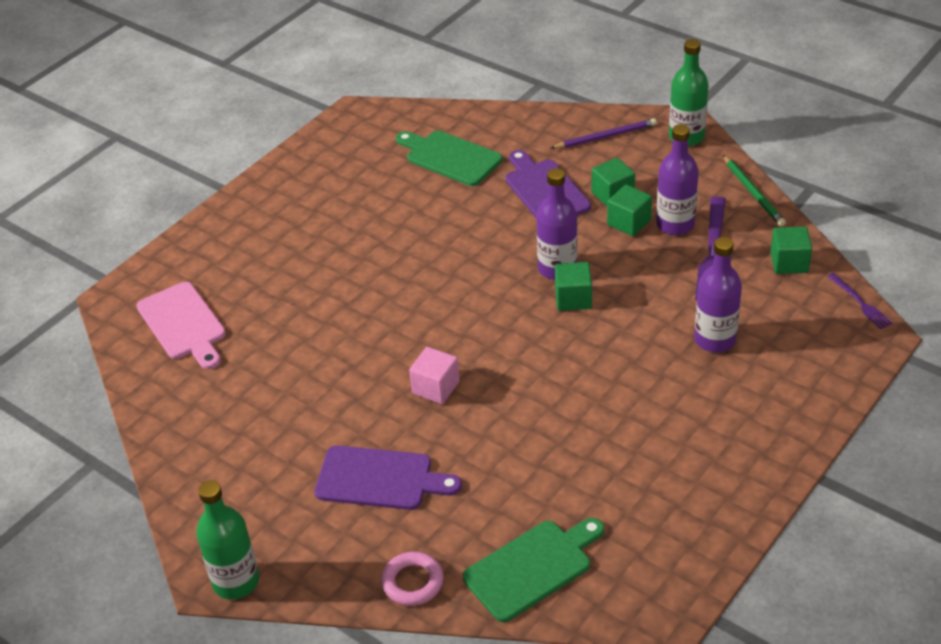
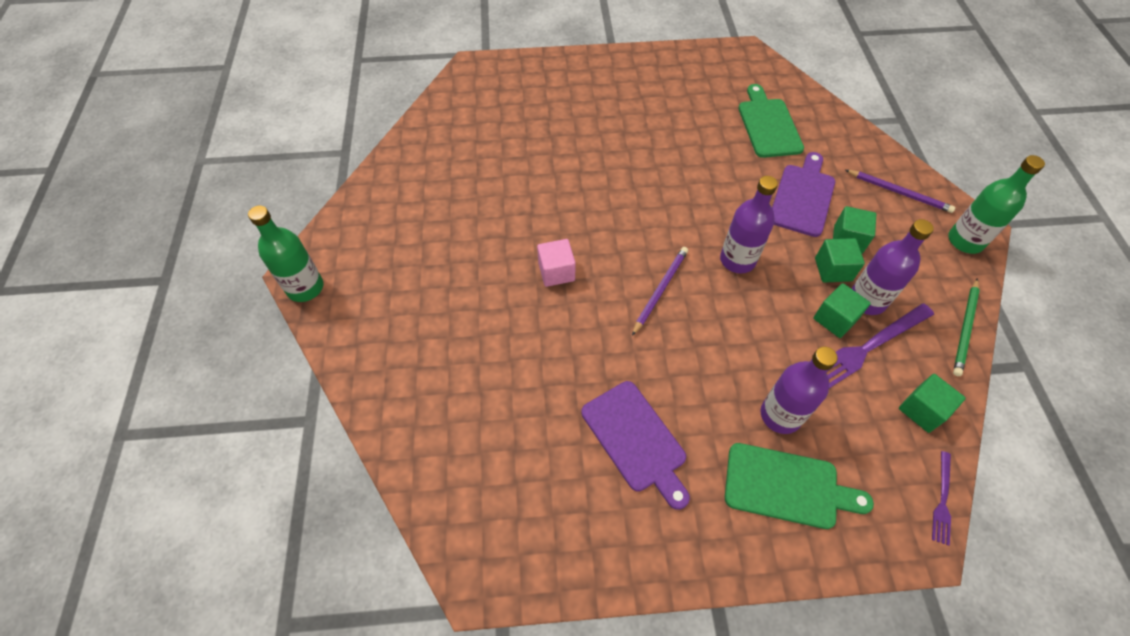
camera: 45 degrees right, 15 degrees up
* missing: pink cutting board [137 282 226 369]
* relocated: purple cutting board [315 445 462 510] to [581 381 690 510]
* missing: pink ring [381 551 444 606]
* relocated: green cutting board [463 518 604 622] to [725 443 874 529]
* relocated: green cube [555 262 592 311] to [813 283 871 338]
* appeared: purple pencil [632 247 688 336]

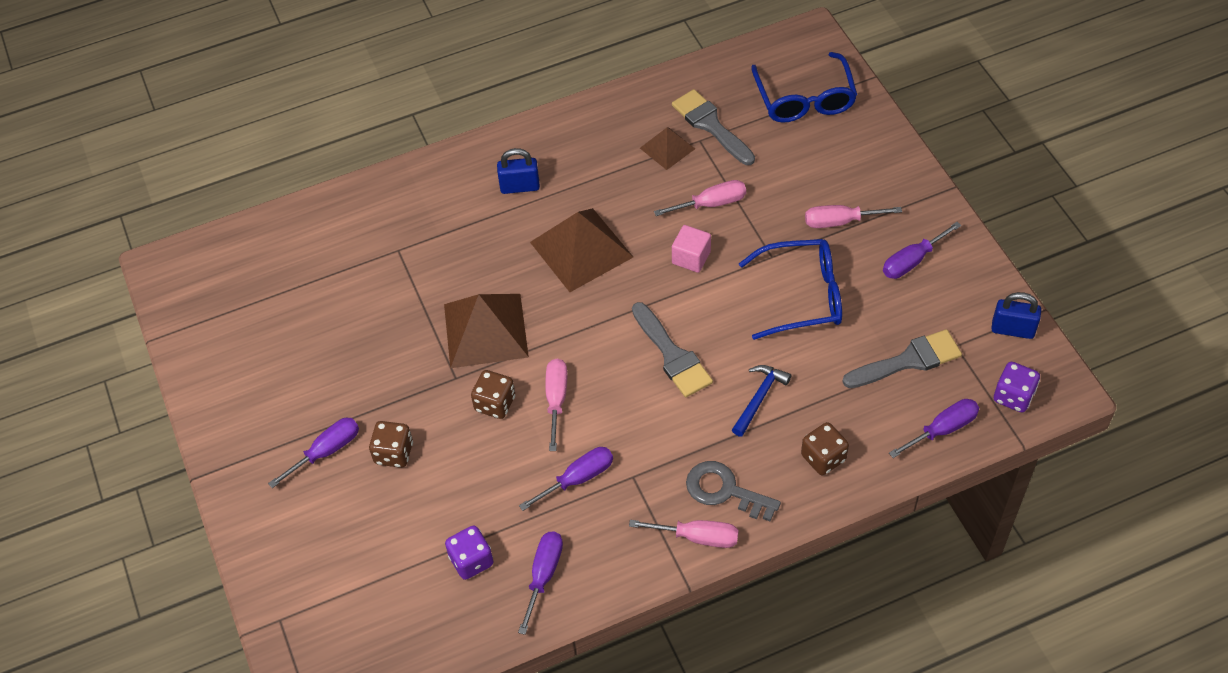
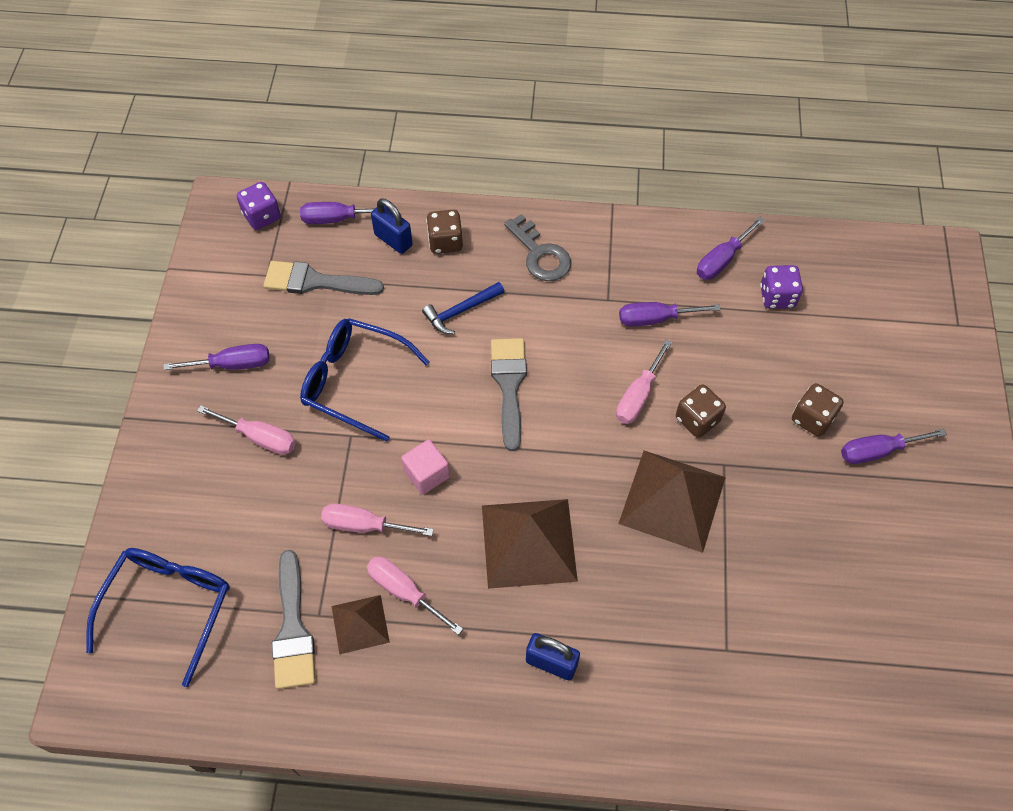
camera: 155 degrees left, 5 degrees up
* relocated: pink screwdriver [629 520 738 548] to [367 557 463 635]
* relocated: blue padlock [991 292 1041 339] to [371 198 413 254]

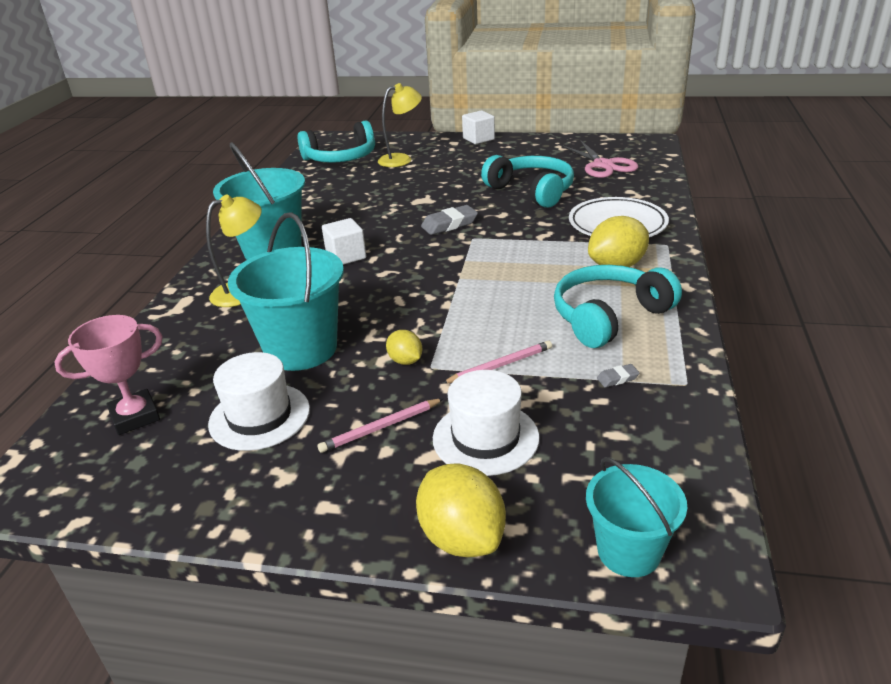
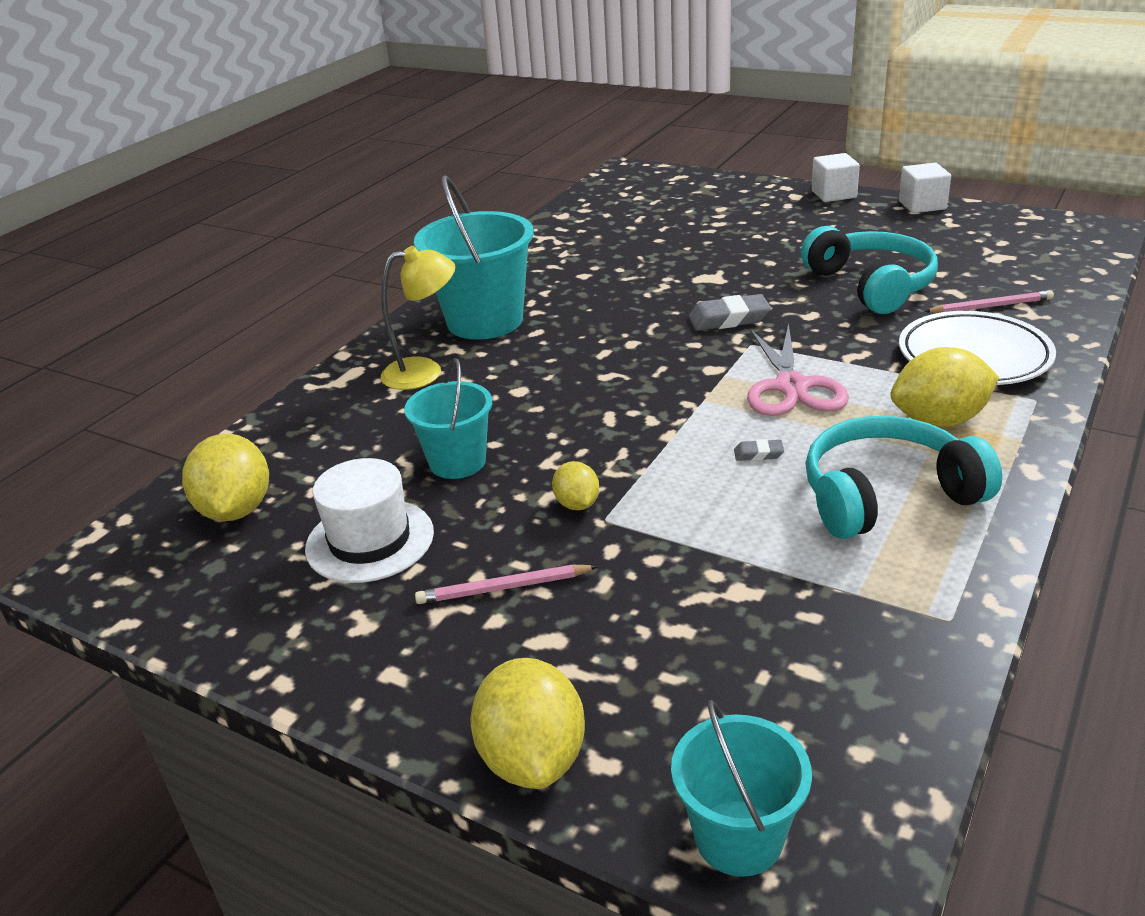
camera: 20 degrees right, 0 degrees up
* exchanged: pink trophy [54 315 163 435] to yellow lemon [182 434 269 521]
* size: turquoise bucket [228 212 344 371] = [404 358 492 479] x0.60
* missing: turquoise headphones [297 120 375 163]
* relocated: white cube [322 218 366 265] to [899 163 951 213]
* missing: yellow lamp [378 83 422 167]
* missing: white hat [433 370 539 476]
* relocated: pink pencil [442 341 552 384] to [924 290 1054 313]
* relocated: pink scissors [561 140 638 178] to [747 324 849 416]
* relocated: grey eraser [597 364 640 387] to [734 439 784 461]

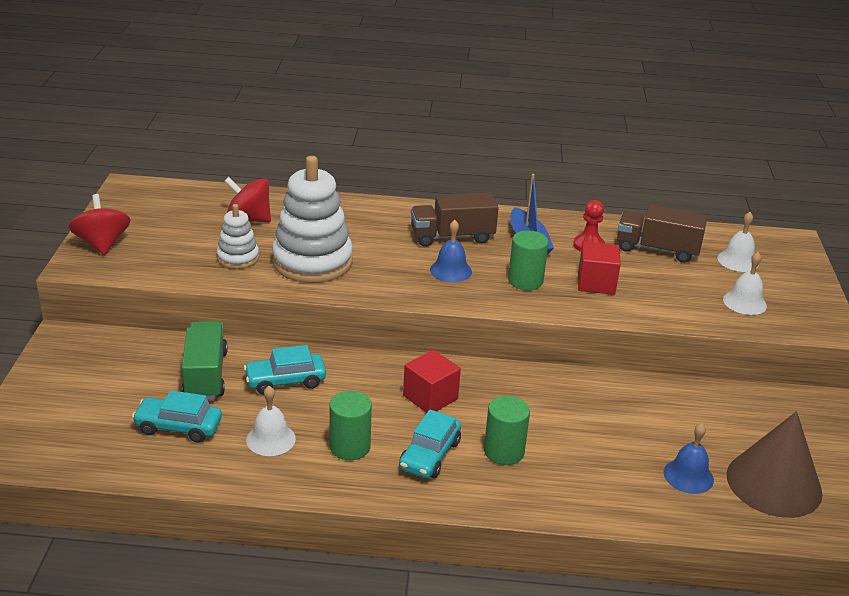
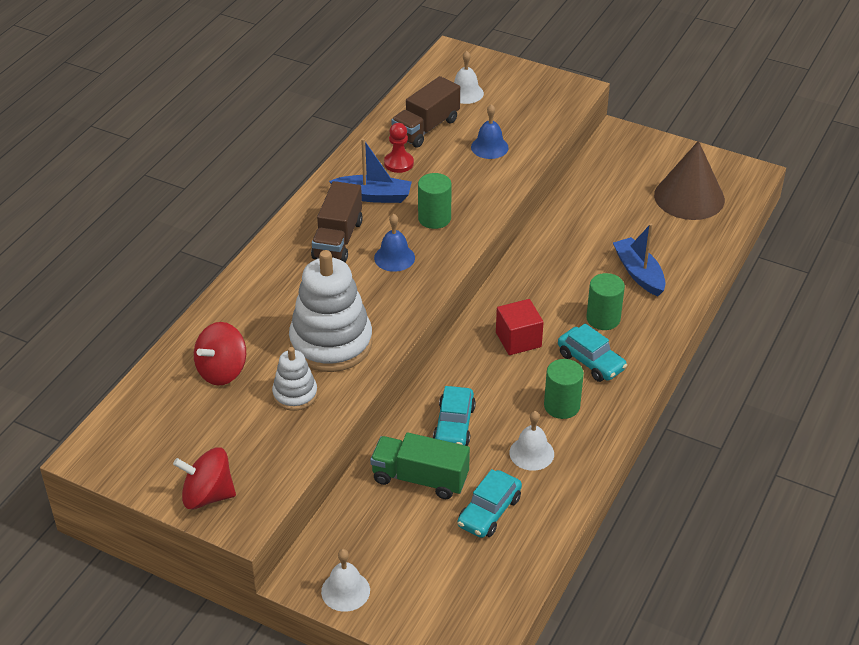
camera: 65 degrees left, 10 degrees up
* missing: red cube [578 242 621 295]
* relocated: blue bell [664 423 714 494] to [471 104 509 159]
* relocated: white bell [723 252 767 315] to [321 549 370 612]
* appeared: blue boat [613 224 666 296]

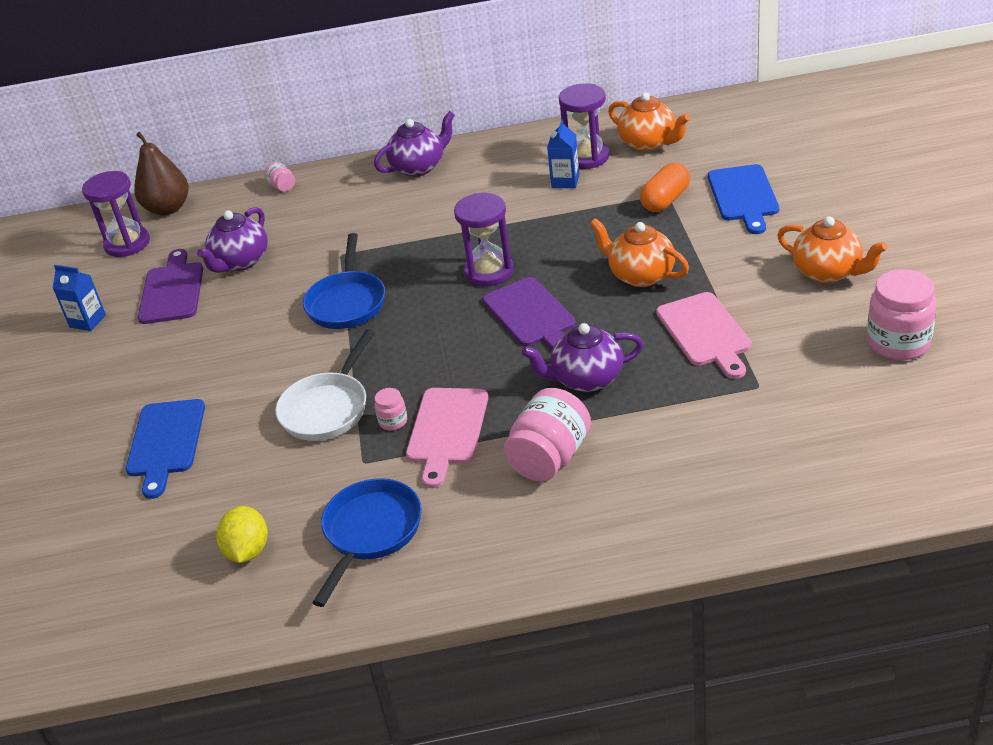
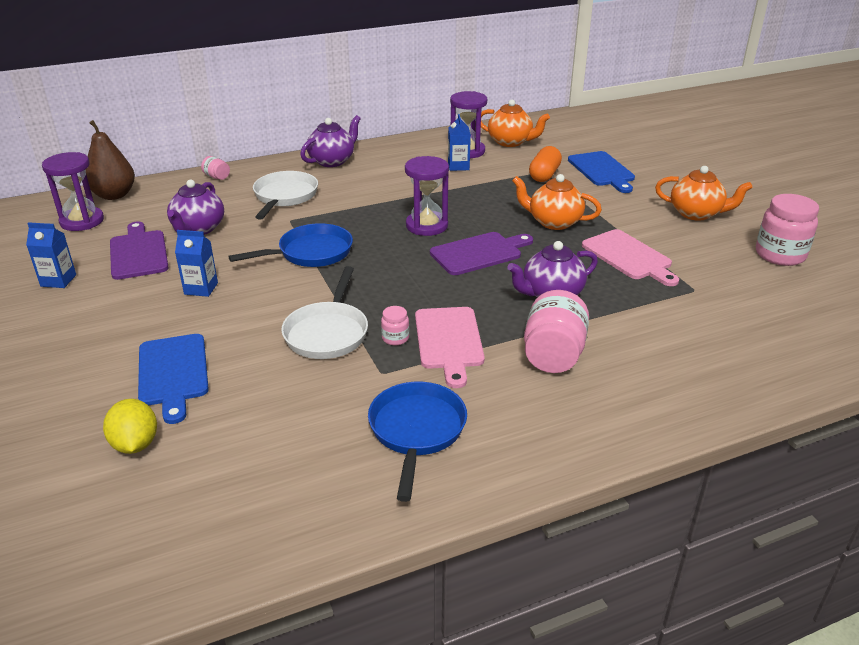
camera: 20 degrees left, 5 degrees down
* relocated: yellow lemon [216 506 268 563] to [103 399 157 454]
* spun: blue pan [303 233 385 329] = [228 223 353 267] 105 degrees counterclockwise
* spun: purple cutting board [483 277 576 350] = [430 232 533 275] 75 degrees counterclockwise
* appeared: blue carton [175 230 218 297]
* appeared: white pan [253 171 318 220]

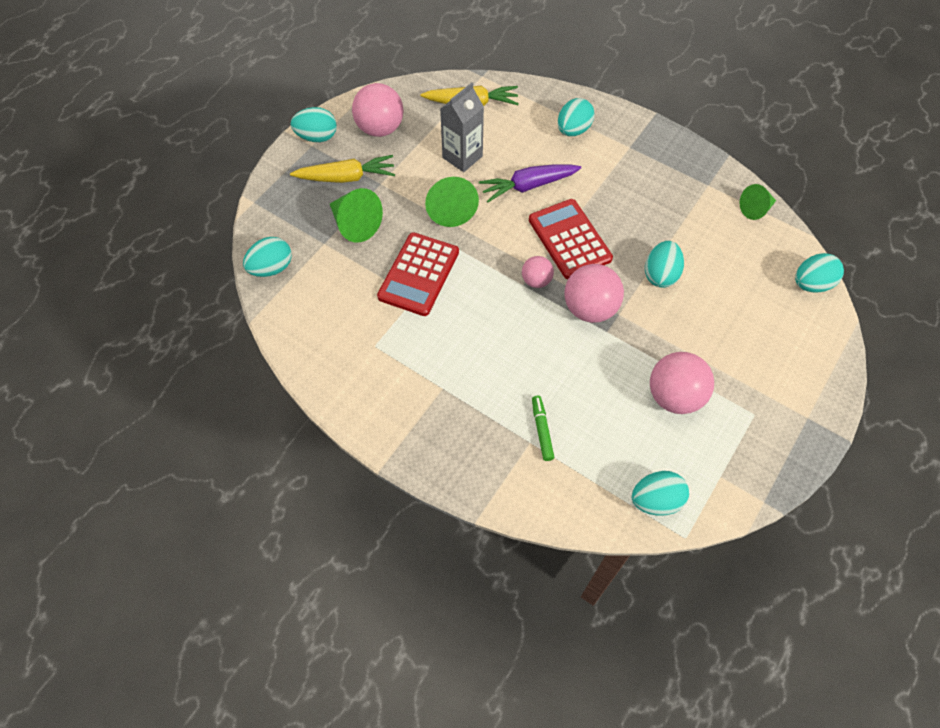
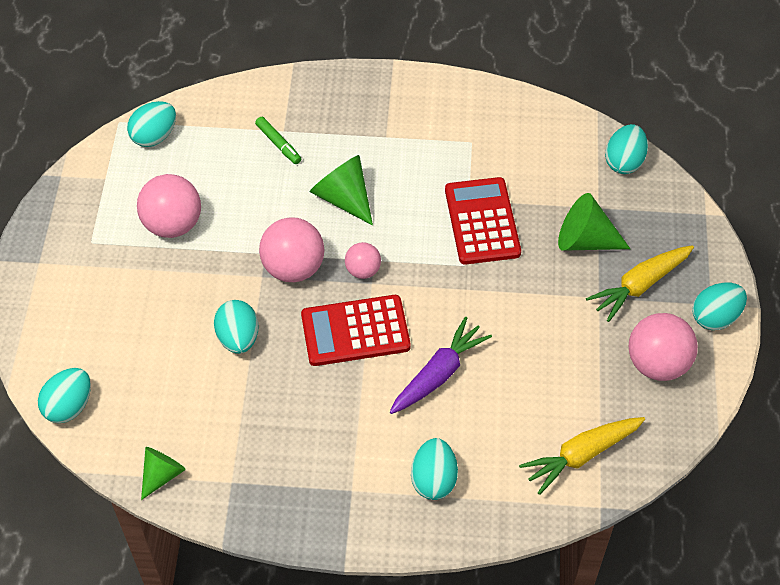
camera: 150 degrees right, 5 degrees down
* relocated: green cone [425 177 479 227] to [310 155 373 226]
* missing: grey carton [440 82 484 172]
* spun: red calculator [529 199 613 279] = [301 295 411 366] 135 degrees clockwise

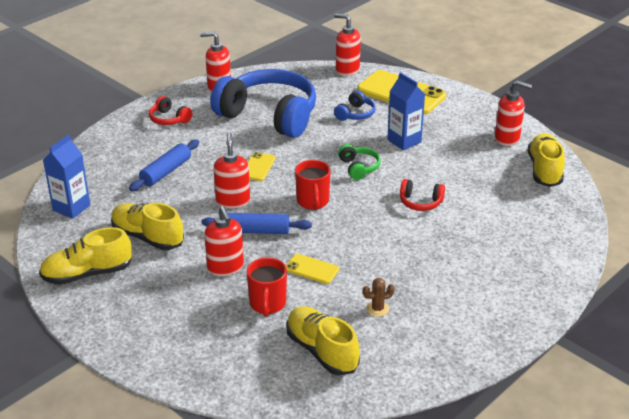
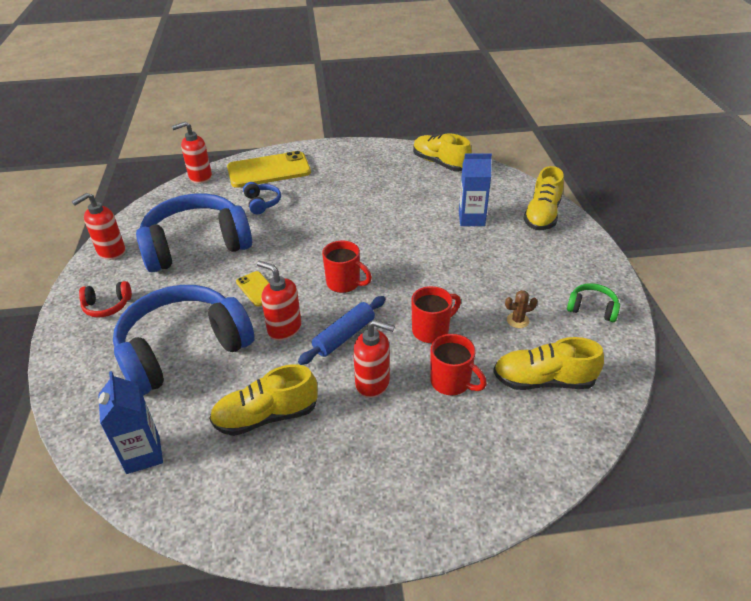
camera: 50 degrees left, 5 degrees up
* relocated: yellow shoe [39 227 132 285] to [523 166 564 230]
* exchanged: blue rolling pin [129 139 199 191] to blue headphones [113 285 255 395]
* exchanged: yellow phone [286 254 339 284] to red mug [411 286 461 343]
* relocated: green headphones [338 144 381 180] to [567 283 620 322]
* spun: brown cactus [363 278 395 317] = [505 290 537 328] 60 degrees clockwise
* relocated: blue carton [387 72 425 150] to [459 153 492 226]
* missing: red headphones [400 179 445 211]
* missing: red soap dispenser [495 80 532 146]

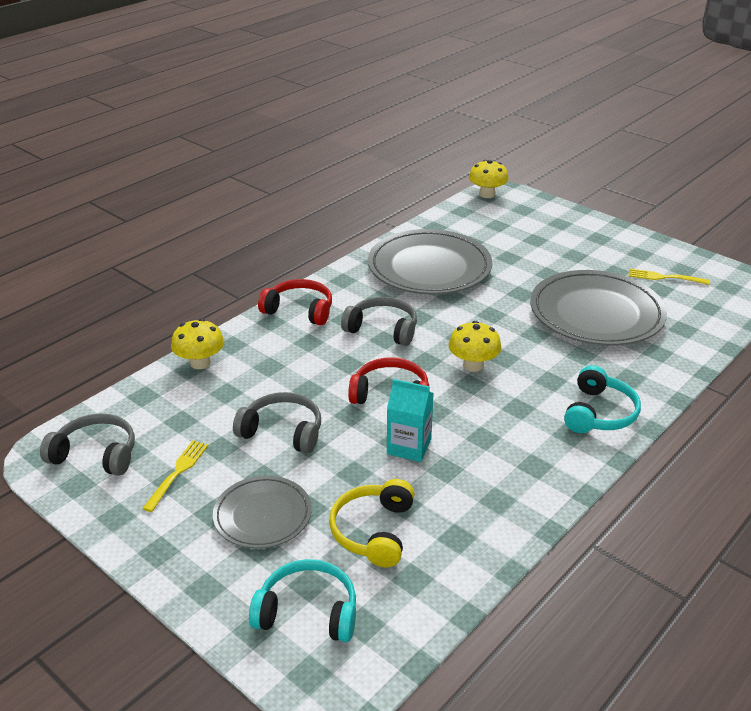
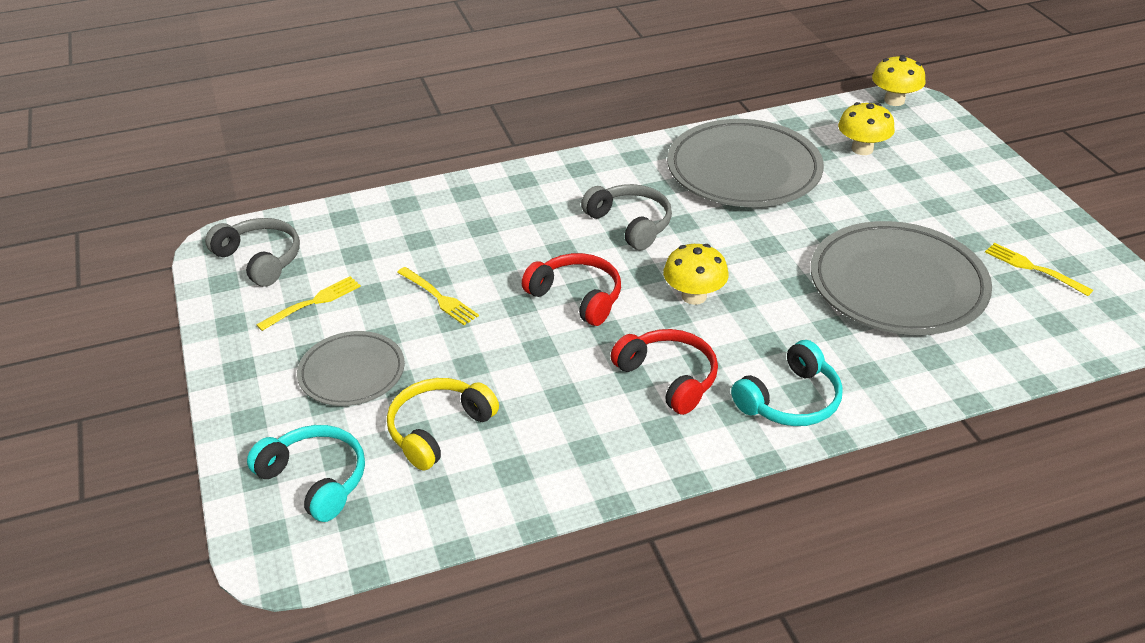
camera: 30 degrees right, 5 degrees up
* relocated: yellow mushroom [171 319 224 369] to [838 102 895 155]
* exchanged: grey headphones [233 392 321 453] to yellow fork [397 267 479 325]
* relocated: red headphones [258 279 332 325] to [611 329 718 415]
* missing: turquoise carton [387 379 434 462]

